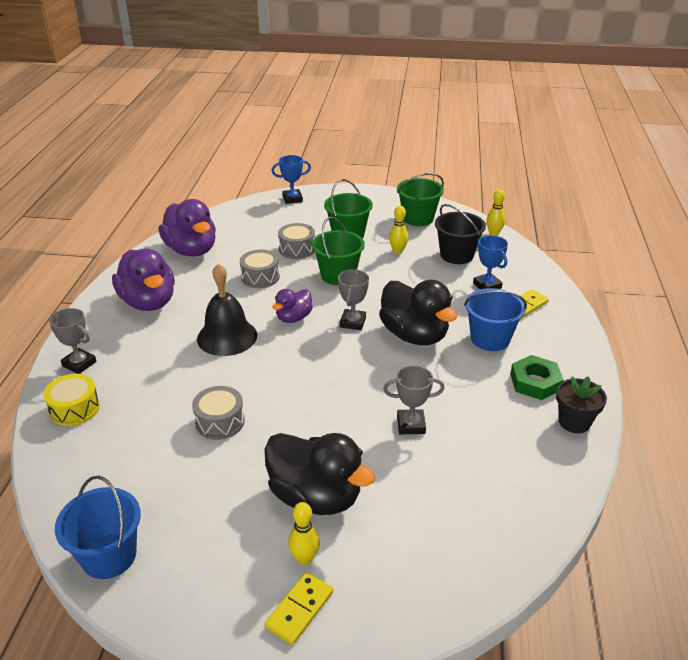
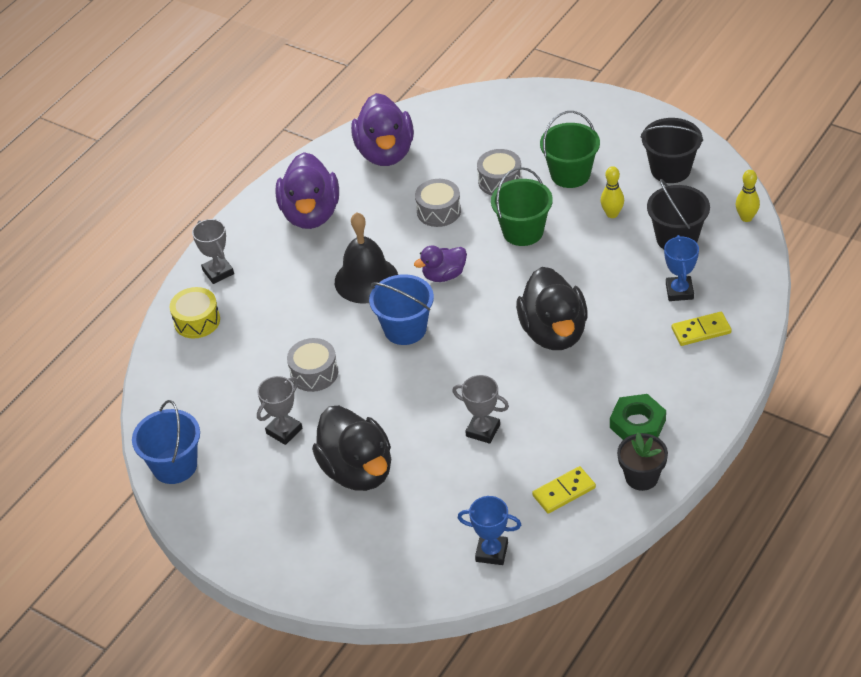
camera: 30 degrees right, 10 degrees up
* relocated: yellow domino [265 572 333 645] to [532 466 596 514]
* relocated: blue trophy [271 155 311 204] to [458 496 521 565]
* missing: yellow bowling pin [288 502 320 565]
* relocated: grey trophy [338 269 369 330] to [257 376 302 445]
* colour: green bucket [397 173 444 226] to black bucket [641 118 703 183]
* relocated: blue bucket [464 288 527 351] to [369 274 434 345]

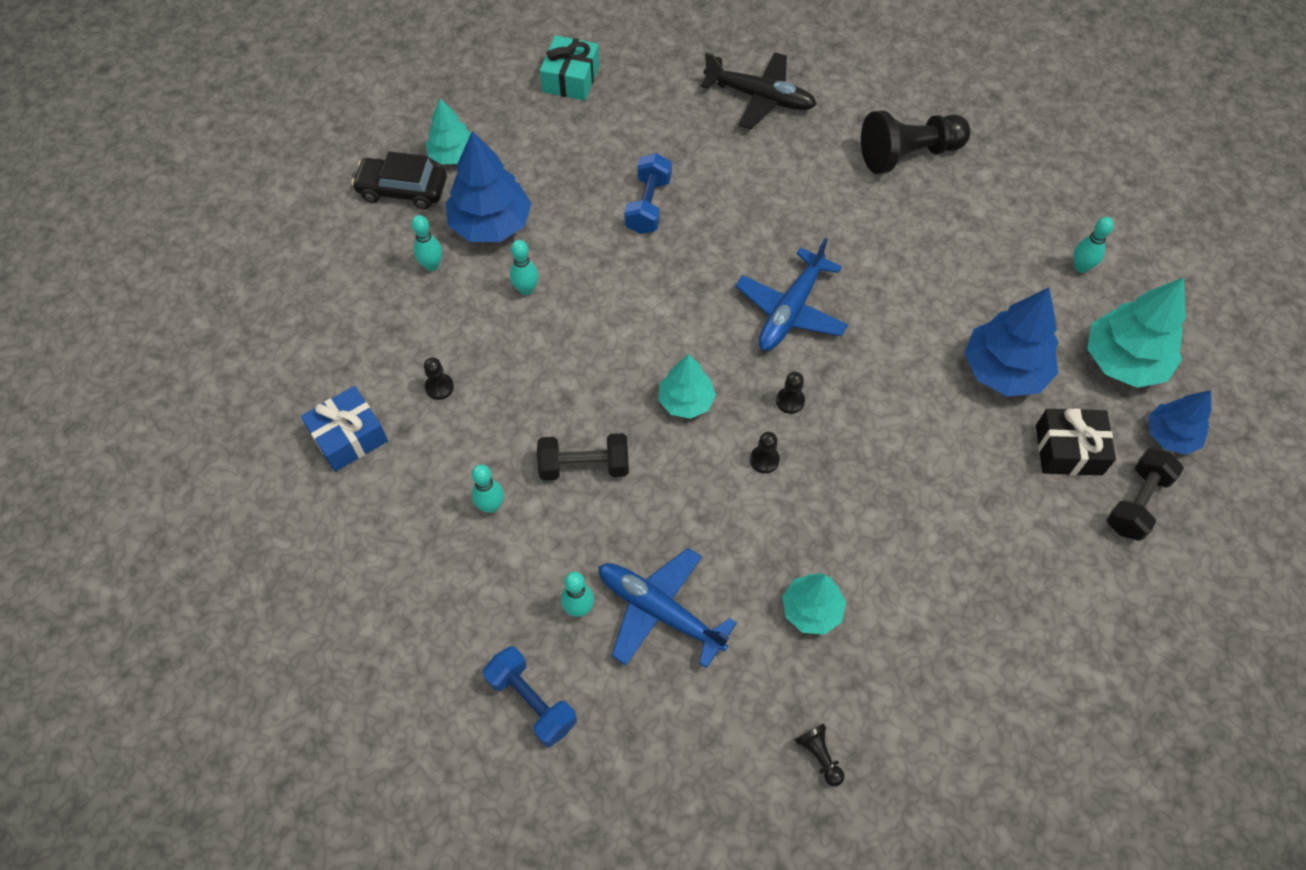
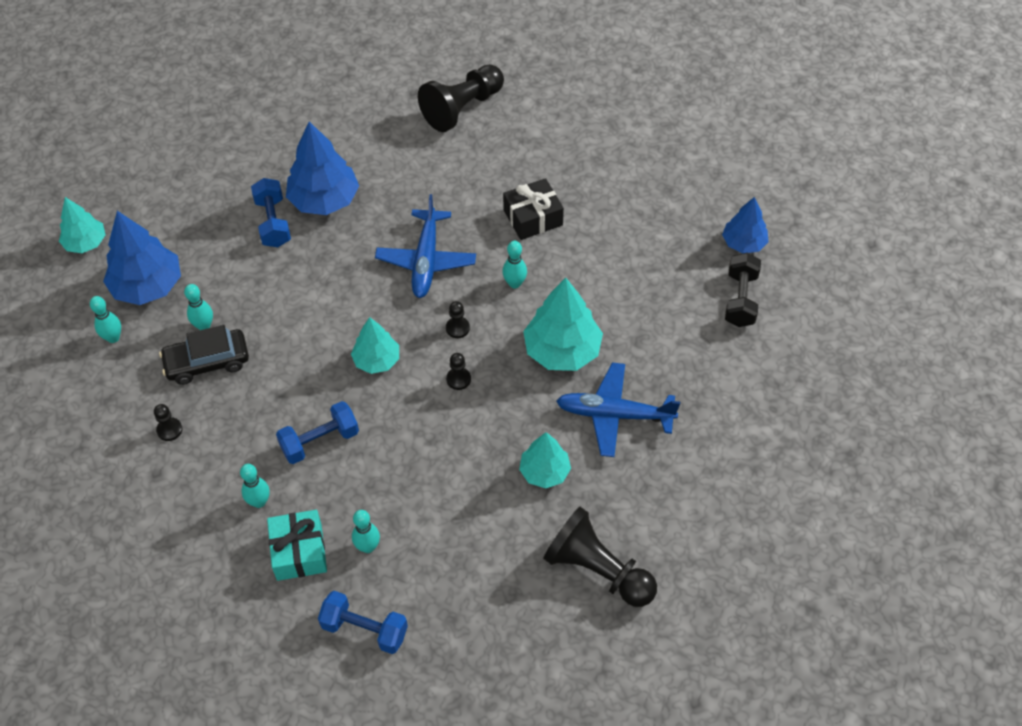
camera: 25 degrees left, 5 degrees down
* missing: blue gift [301 386 388 472]
* relocated: black car [352 151 447 209] to [159 325 249 385]
* colour: black dumbbell [537 433 629 481] to blue dumbbell [276 401 359 464]
* relocated: turquoise gift [540 35 600 101] to [267 510 327 581]
* relocated: blue plane [598 548 737 668] to [556 362 680 457]
* missing: black plane [701 52 817 129]
* size: black pawn [795 723 844 786] = [543 507 657 607] x2.35
* relocated: blue tree [964 288 1058 396] to [286 121 359 215]
* relocated: black gift [1036 409 1116 475] to [503 178 564 240]
* relocated: turquoise bowling pin [1074 217 1114 273] to [502 241 527 289]
* relocated: turquoise tree [1087 277 1186 388] to [523 278 603 371]

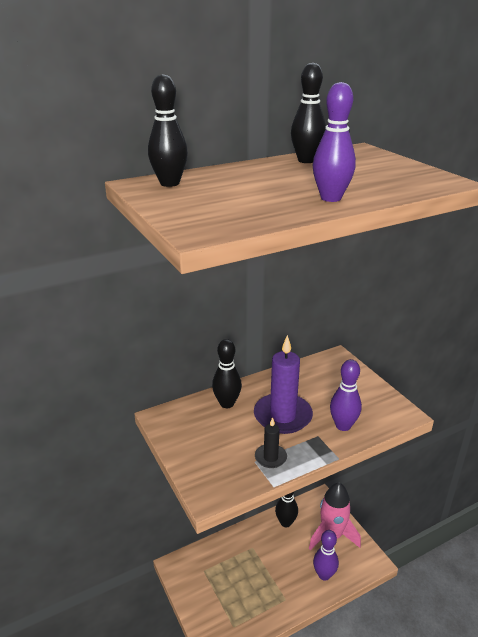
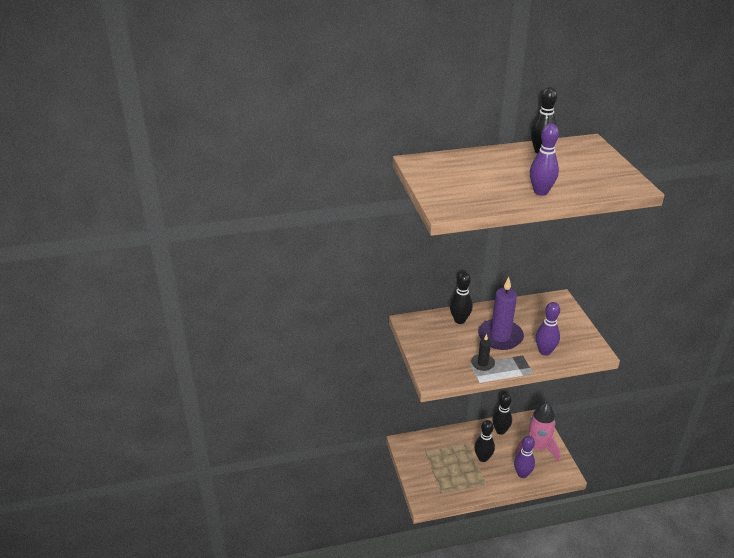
camera: 15 degrees right, 5 degrees up
* relocated: black bowling pin [148 74 188 187] to [474 420 495 462]

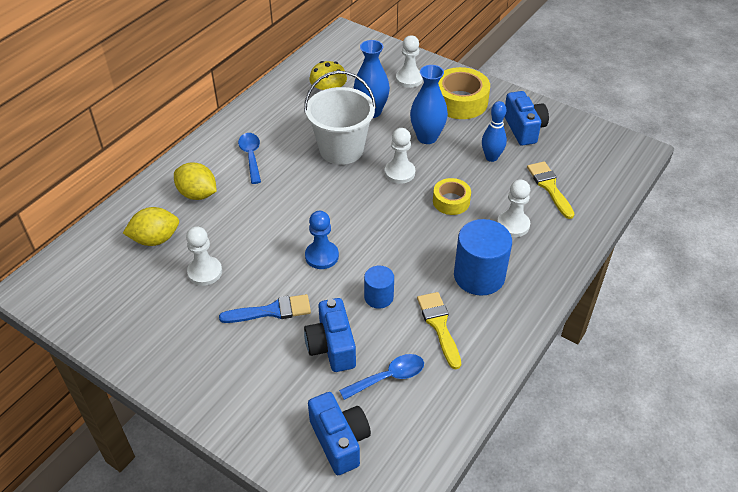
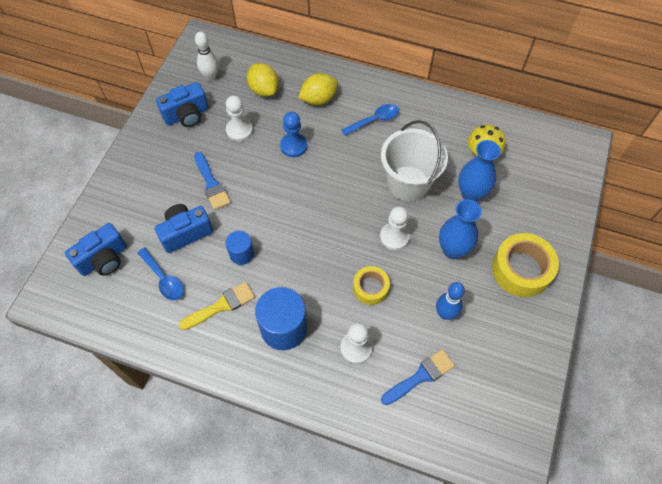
camera: 75 degrees right, 15 degrees up
* spun: yellow lemon [174 162 217 200] = [298 73 338 105] 45 degrees clockwise
* relocated: blue pawn [305 211 339 269] to [280 112 307 157]
* missing: white pawn [396 35 423 88]
* relocated: blue camera [505 91 549 146] to [156 82 209 127]
* colour: yellow brush [527 161 574 219] to blue brush [381 349 455 405]
* appeared: white bowling pin [195 32 218 81]

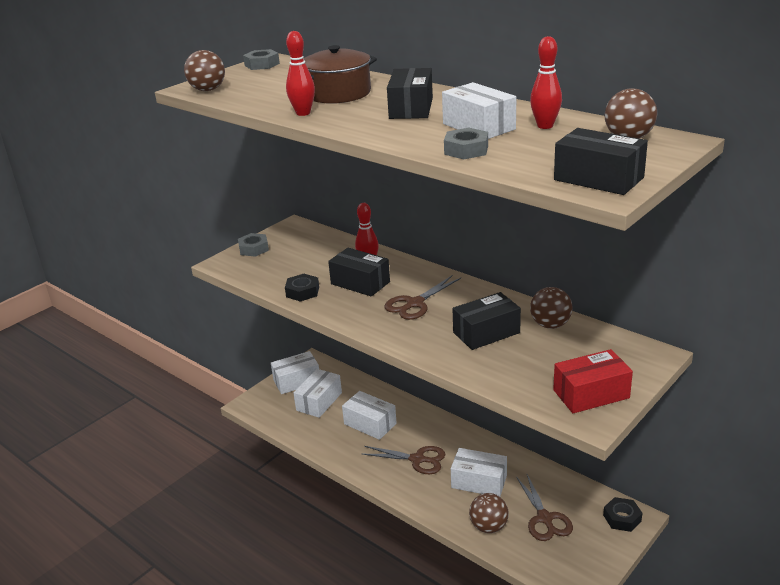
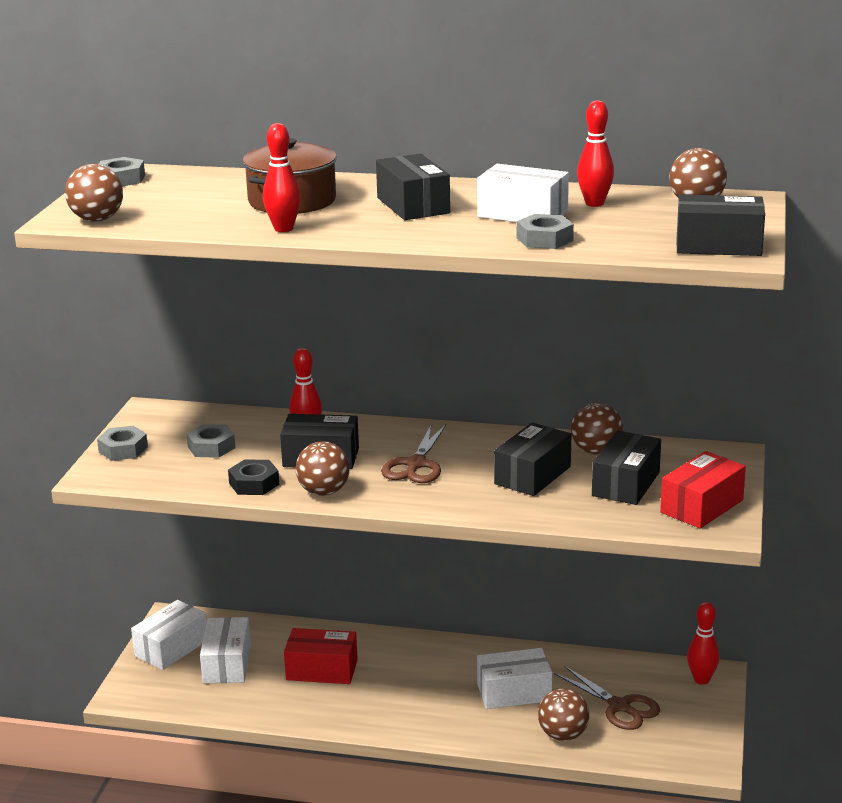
camera: 30 degrees left, 5 degrees down
* colour: white box [342 391 397 440] to red box [284 628 358 684]
* missing: brown scissors [362 446 445 474]
* exchanged: black nut [603 497 642 532] to red bowling pin [687 602 719 685]
* appeared: grey nut [186 424 235 458]
* appeared: brown ball [296 441 350 496]
* appeared: black box [592 431 661 505]

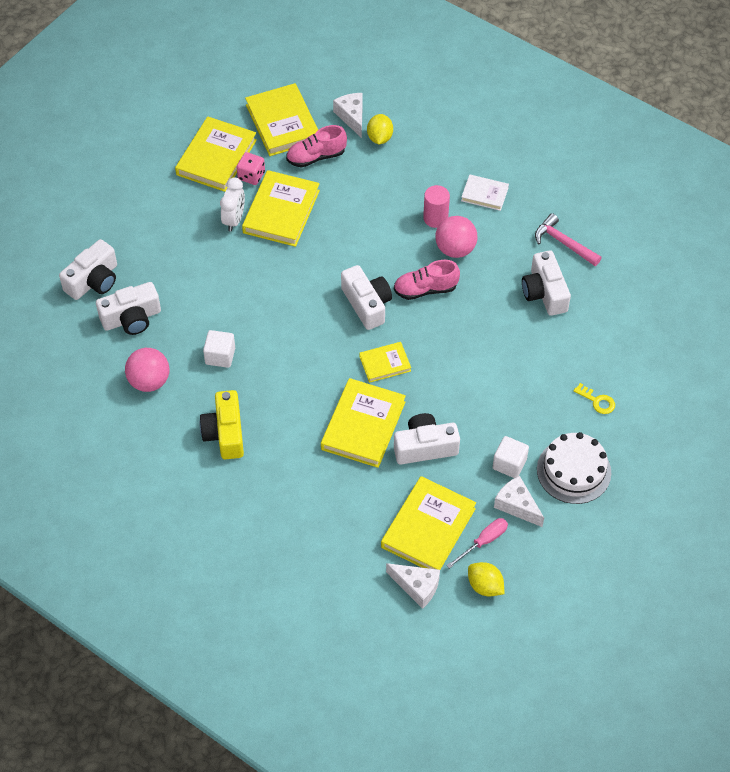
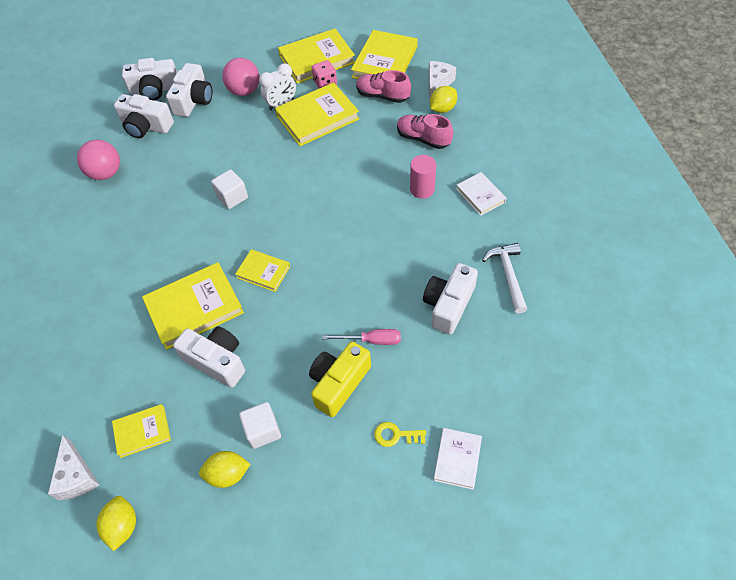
camera: 45 degrees right, 0 degrees up
* relocated: yellow camera [200 390 244 460] to [309 341 371 417]
* relocated: white cube [203 330 235 368] to [211 169 248 209]
* relocated: white camera [341 265 392 330] to [166 63 212 117]
* size: yellow book [381 476 476 570] = [112 404 171 458] x0.55
* relocated: pink shoe [394 260 460 300] to [397 114 453 149]
* relocated: pink ball [435 216 478 258] to [222 58 259 96]
* relocated: pink screwdriver [446 518 508 569] to [322 329 401 345]
* exchanged: white cheese [494 476 544 527] to yellow lemon [199 451 251 488]
* colour: pink hammer [535 213 601 266] to white hammer [482 243 528 314]
* missing: white cake [537 432 611 504]
* spun: yellow key [574 383 615 414] = [374 422 426 447] 105 degrees clockwise
* appeared: white book [433 428 482 490]

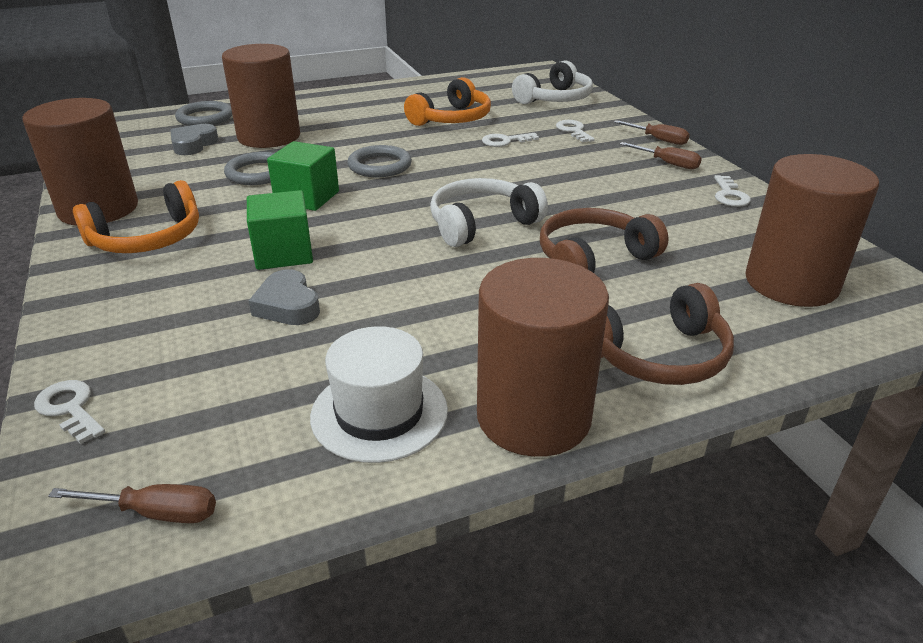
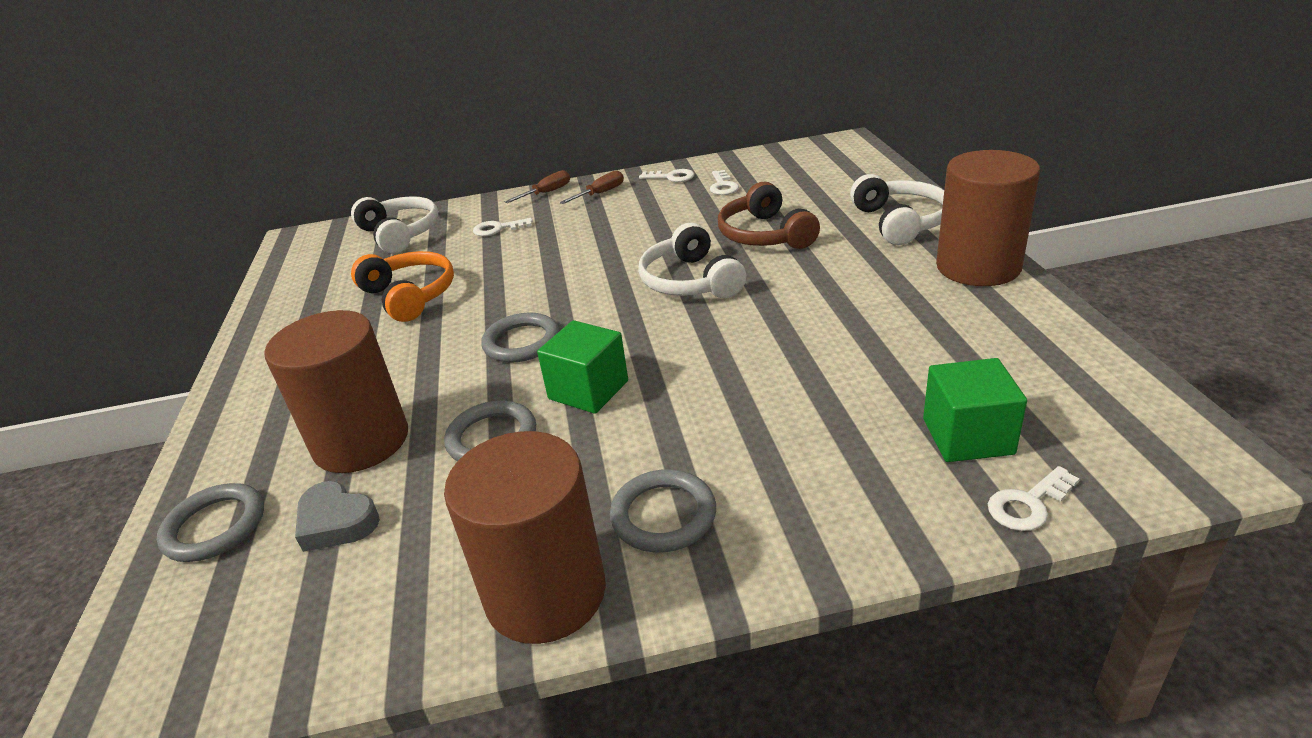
camera: 75 degrees left, 0 degrees up
* missing: brown screwdriver [48 484 216 523]
* exchanged: orange headphones [73 180 199 253] to grey ring [610 469 716 552]
* relocated: green cube [247 190 313 270] to [923 358 1027 462]
* missing: grey heart [249 269 320 325]
* missing: white hat [310 326 448 463]
* relocated: white key [482 133 539 147] to [710 170 739 195]
* colour: brown headphones [601 283 734 385] to white headphones [850 174 944 245]
* missing: brown cylinder [745 154 879 307]

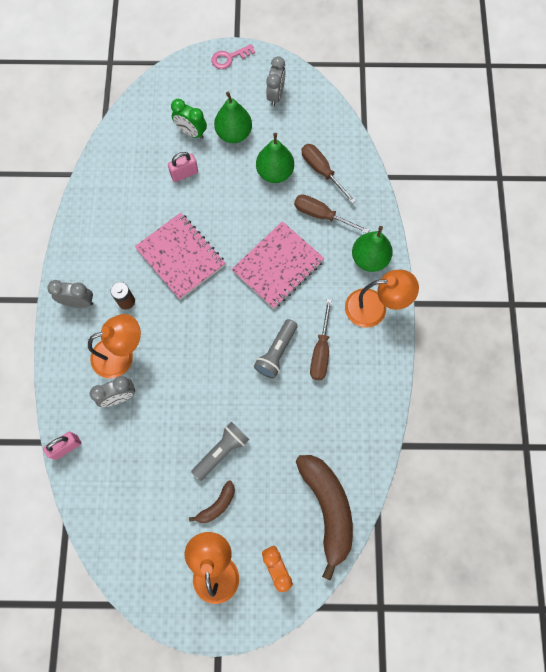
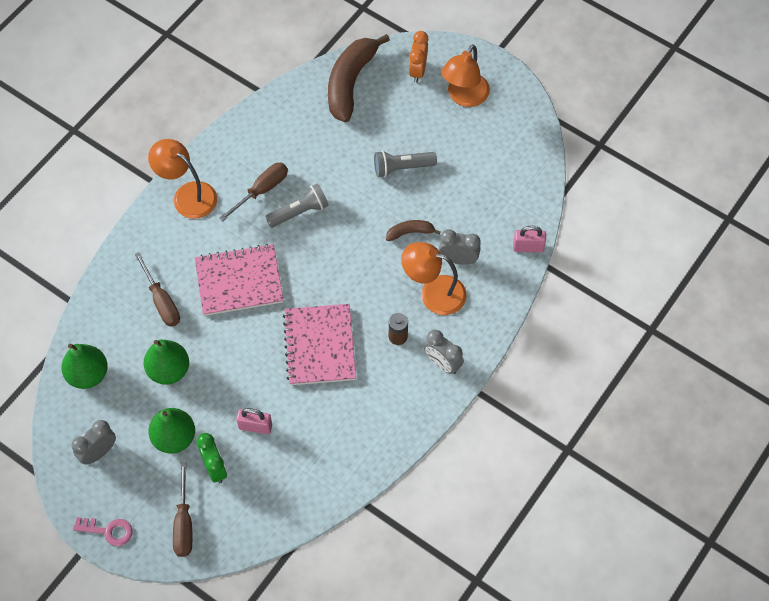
camera: 145 degrees left, 10 degrees down
* relocated: brown banana [189 481 235 523] to [386 220 441 241]
* relocated: brown screwdriver [301 144 356 204] to [173 462 192 557]
* relocated: green pear [352 226 393 272] to [61 343 108 389]

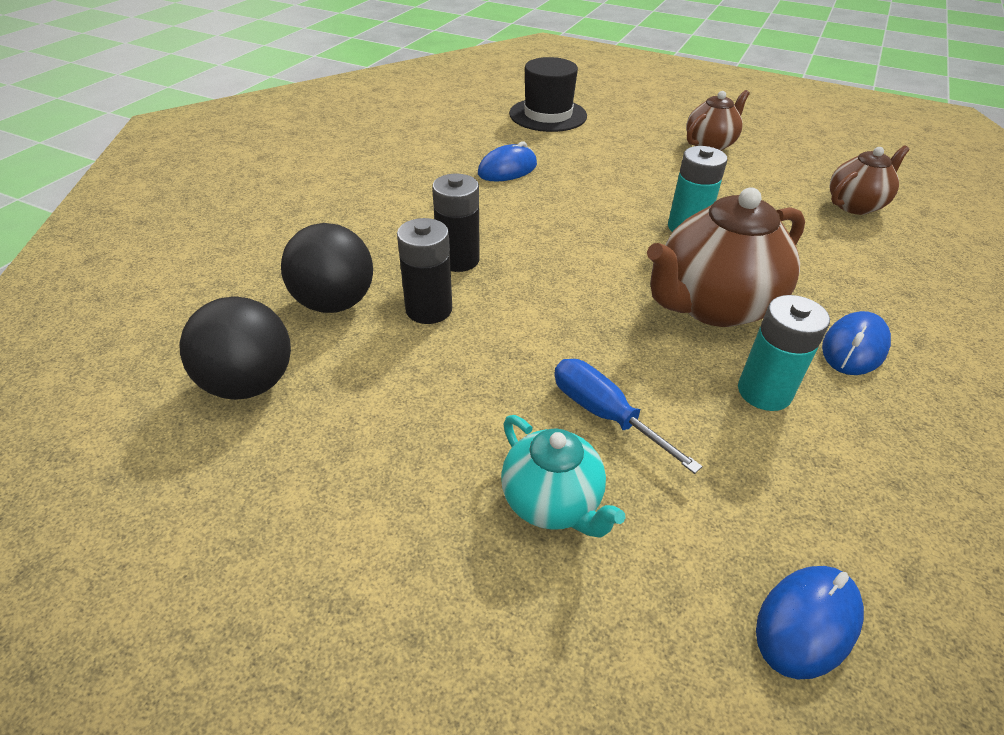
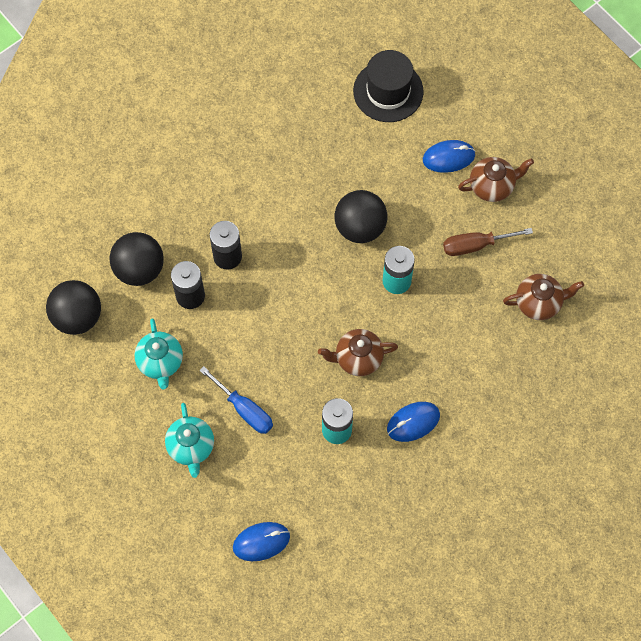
camera: 25 degrees right, 25 degrees up
* relocated: blue mouse [478 141 537 182] to [423 140 476 173]
* spun: blue screwdriver [554 359 703 474] = [199 366 273 434] 150 degrees clockwise
* size: brown teapot [647 188 805 327] = [318 329 398 376] x0.59
* appeared: turquoise teapot [135 318 183 389]
* appeared: black ball [334 190 388 243]
* appeared: brown screwdriver [443 228 533 256]

